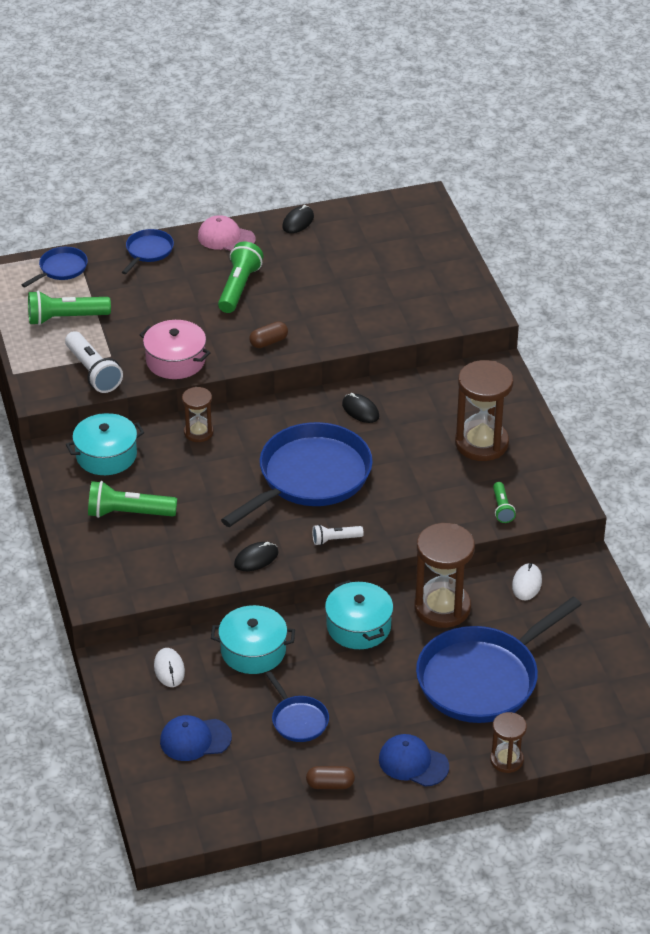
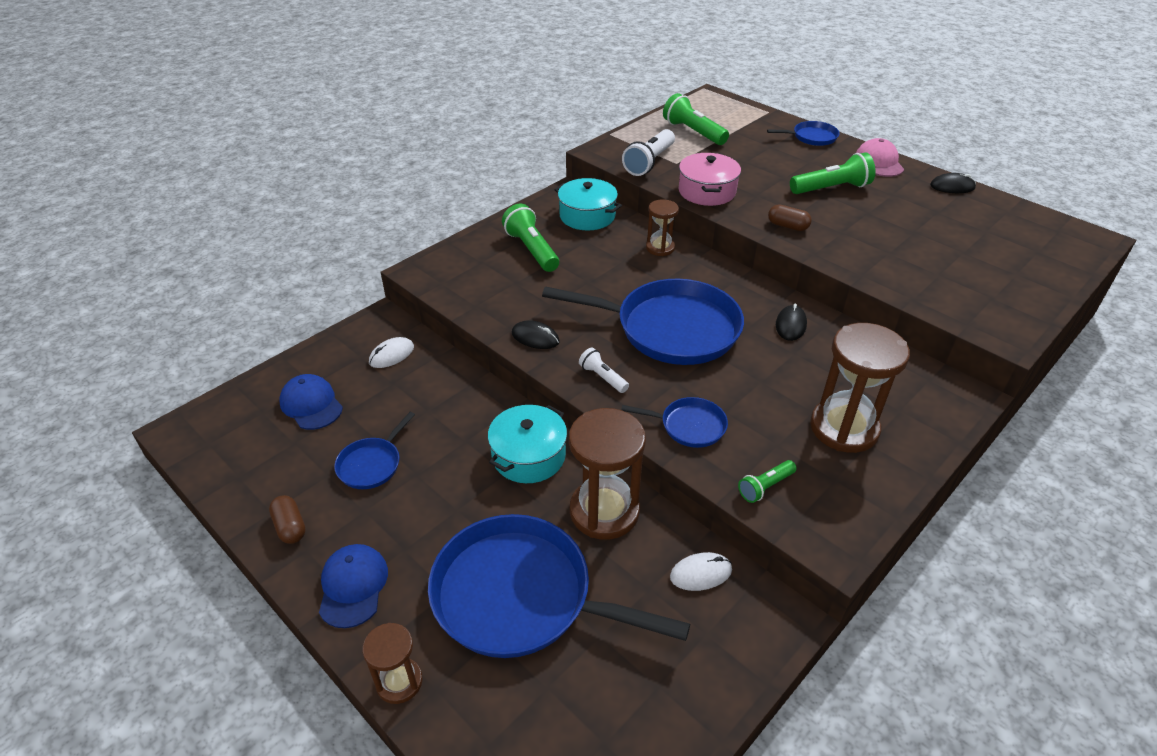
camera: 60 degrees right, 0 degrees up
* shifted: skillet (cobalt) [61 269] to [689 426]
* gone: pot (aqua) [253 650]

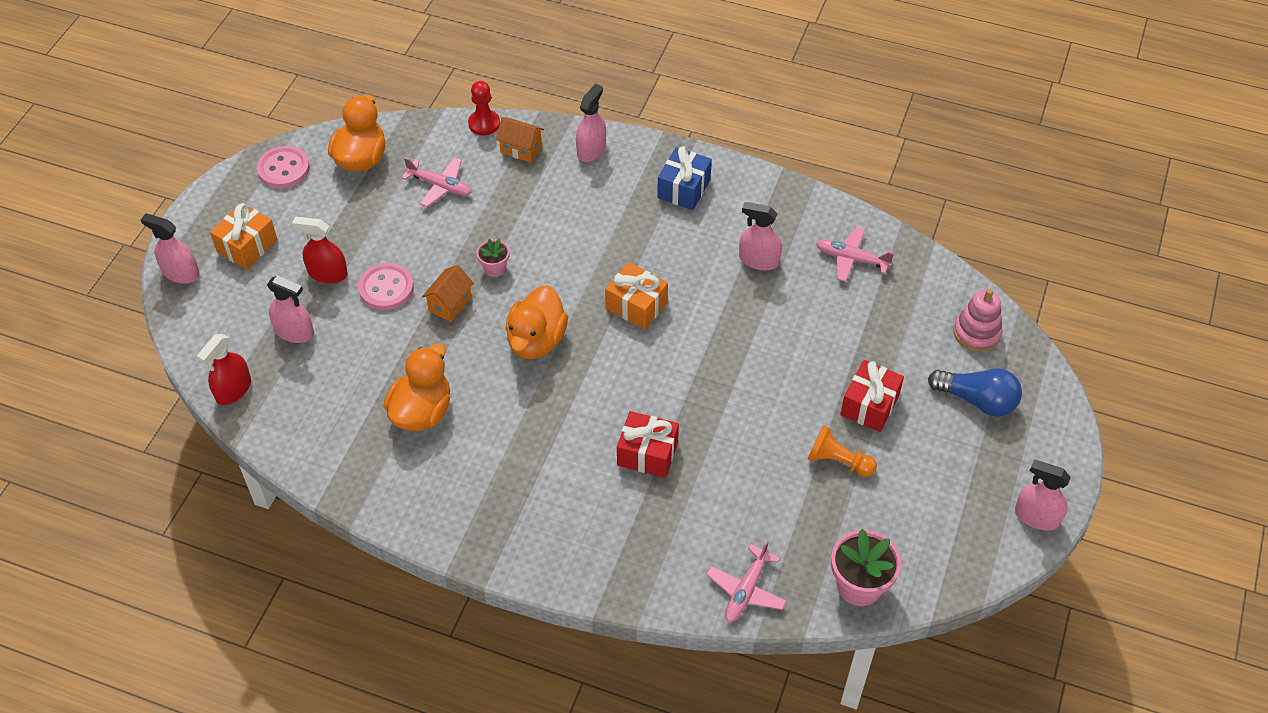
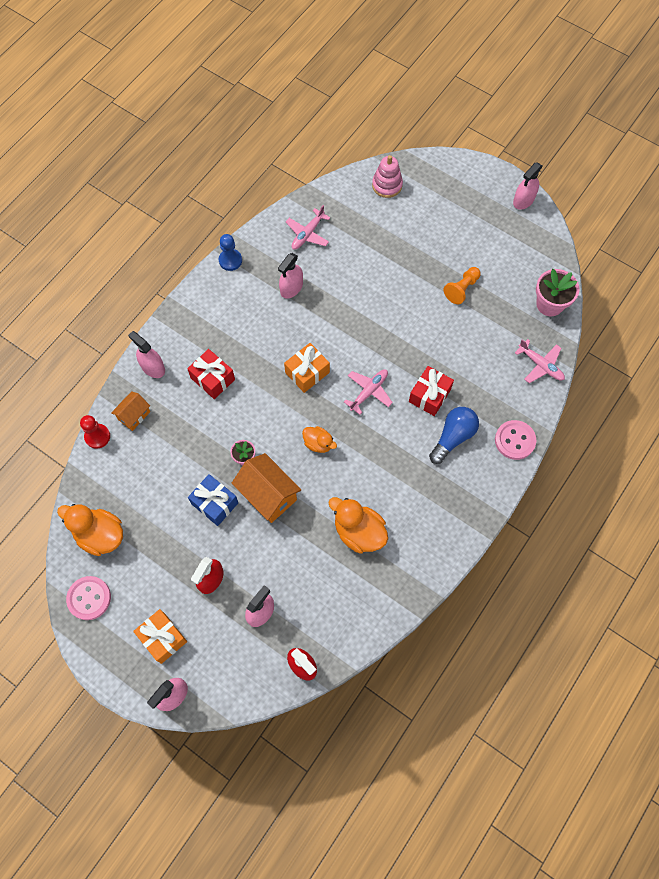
camera: 75 degrees left, 15 degrees up
* shifted: button (pink) [386 288] to [515 440]
* shifted: toy plane (pink) [440 186] to [369 391]
* scaled: cottage (orange-coloured) [450 304] = [268 495] x1.71
* scaled: toy duck (orange-coloured) [536 340] = [318 443] x0.58
* shifted: present (cobalt) [684 189] to [215 503]
* shifted: present (red) [869 405] to [213 379]
* shifted: bulb (cobalt) [977 400] to [453 437]
* new: chess pawn (cobalt) [230 260]

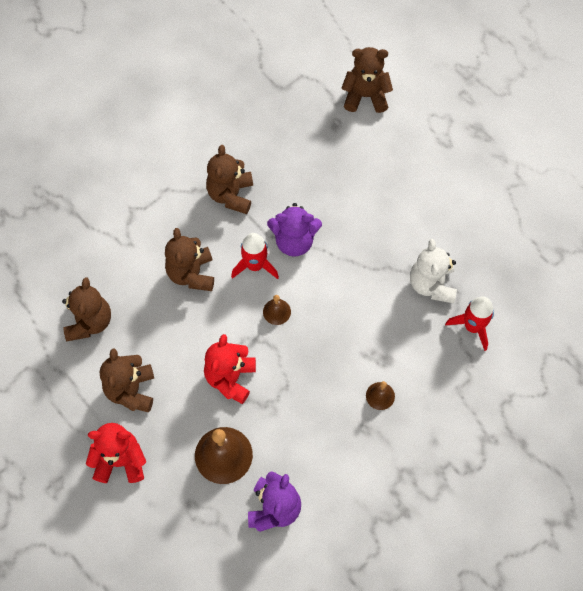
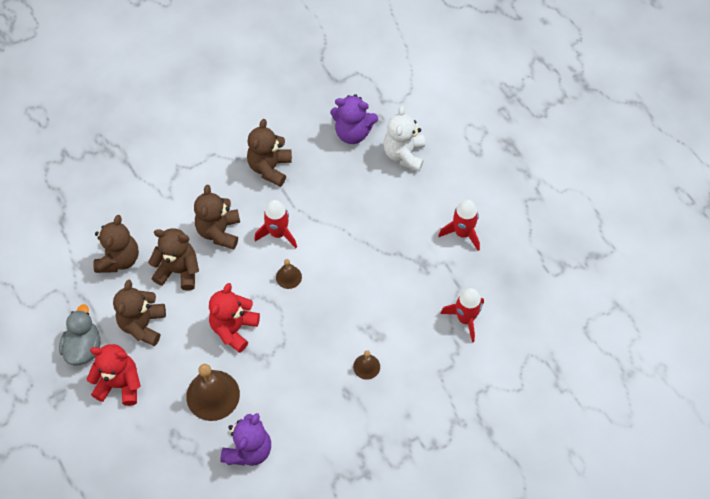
camera: 10 degrees right, 5 degrees down
* shifted: teddy (royal purple) [294 241] to [353 133]
* shifted: teddy (russet) [365 96] to [178 271]
* shifted: teddy (pure white) [431 284] to [404 154]
* new: toy duck (ash-grey) [83 347]
* new: rocket (red) [462 233]

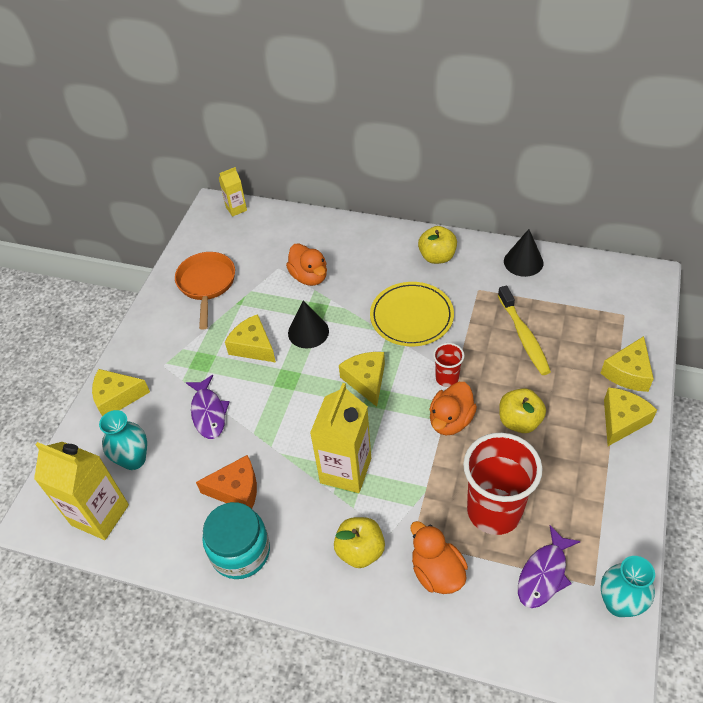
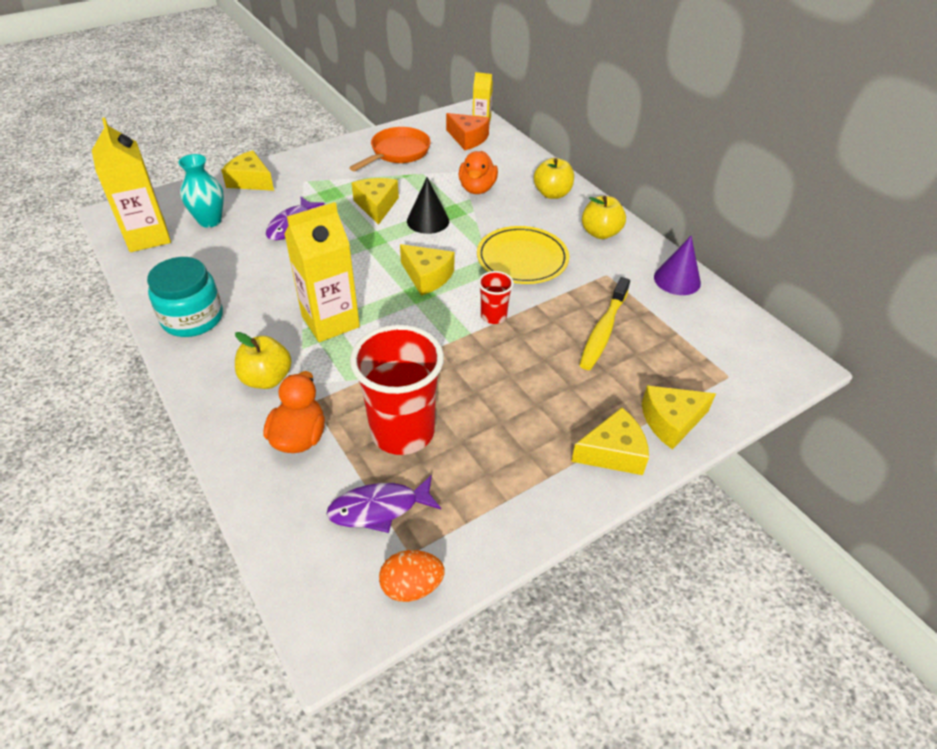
camera: 35 degrees right, 5 degrees down
* shifted: piece of cheese (orange-coloured) [236 490] to [468 139]
* rotated: piece of cheese (bright yellow) [366 380] = [427 277] 105 degrees clockwise
* gone: toy duck (orange-coloured) [450 420]
* shifted: apple (bright yellow) [519 421] to [552 194]
* repainted: cone shape (black) [523 262] to cone shape (royal purple) [677 280]
* swapped: flower vase (aqua) [618 603] to toy egg (orange-coloured) [412 586]

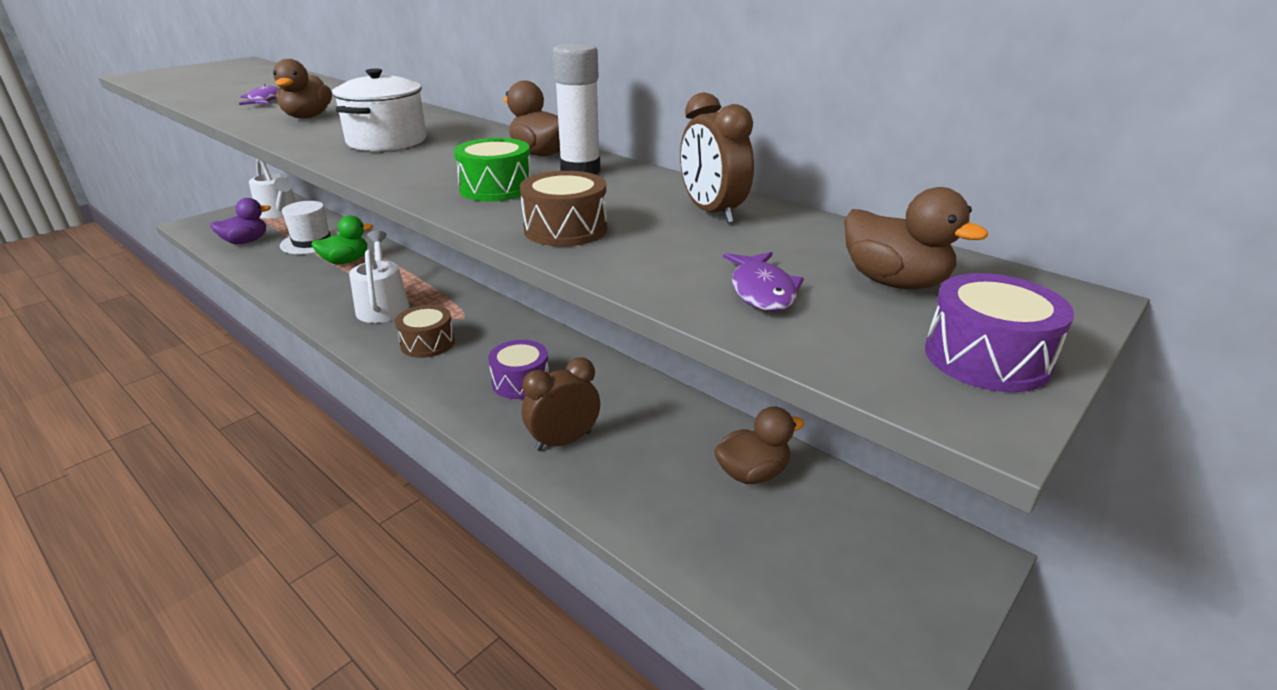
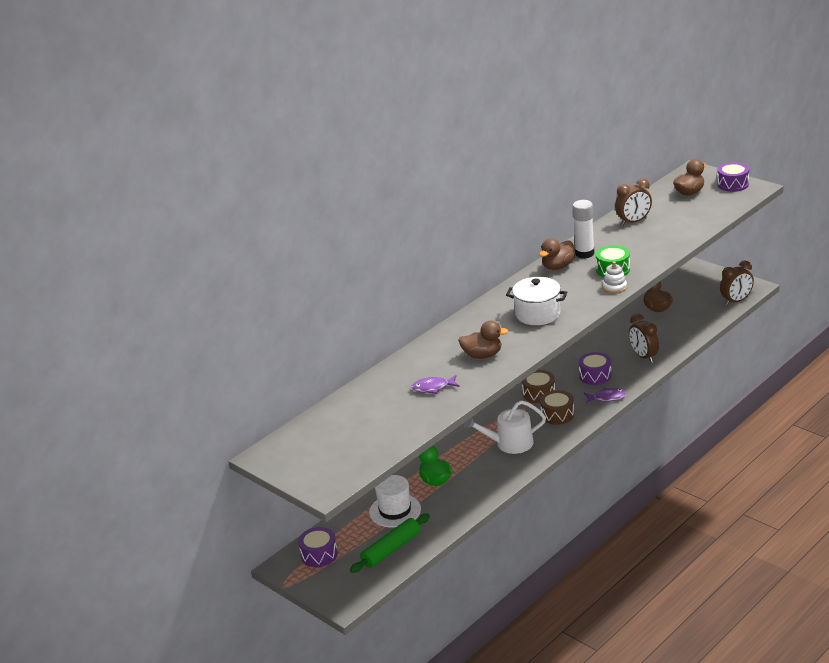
camera: 85 degrees left, 0 degrees up
* swapped: toy duck (royal purple) [246 241] to rolling pin (green) [391 549]
* swapped: sprinkling can (pure white) [279 212] to toy drum (royal purple) [319 555]
* shifted: toy drum (russet) [565 229] to [539 394]
* shifted: fish figure (royal purple) [762 291] to [607 398]
* new: ring stacker (pure white) [614 287]
* new: alarm clock (russet) [736 301]

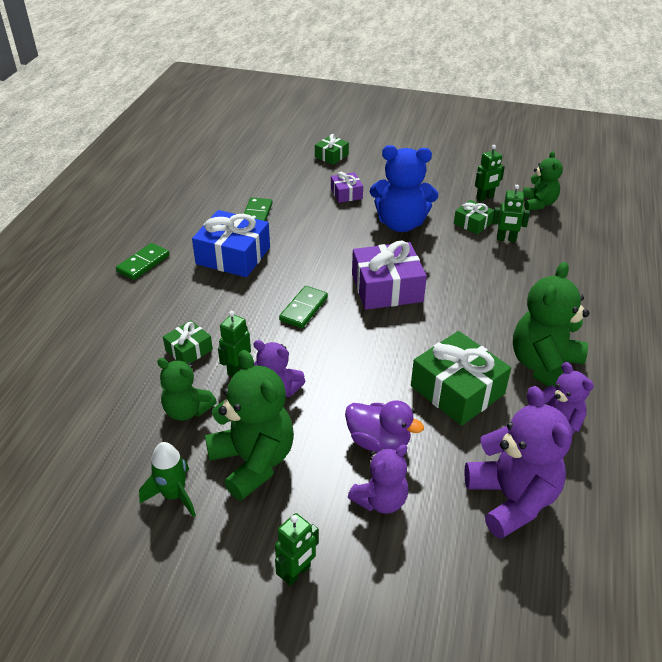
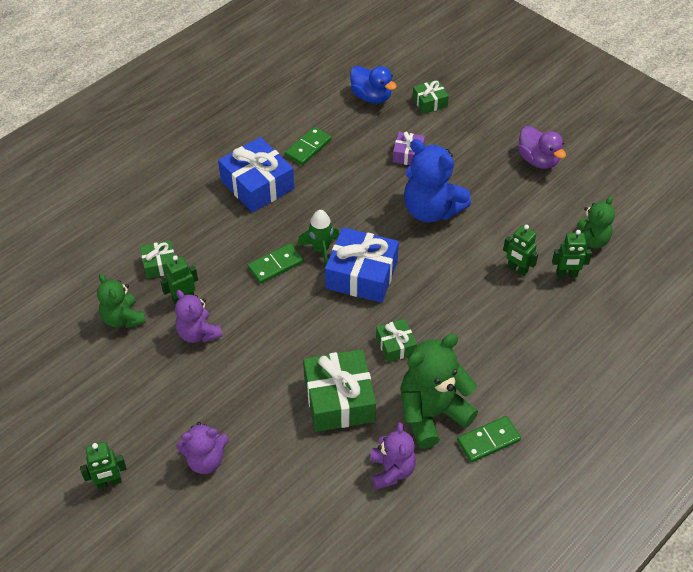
camera: 30 degrees right, 10 degrees up
* shifted: domino tile (green) [143 263] to [488 440]
* shifted: rocket (green) [174 495] to [321 250]
* gone: teddy (green) [253 461]
* shifted: toy duck (royal purple) [378 441] to [538 160]
* repainted: present (royal purple) [387 288] to present (cobalt) [361 274]
* shifted: present (green) [472 223] to [396 345]
* gone: teddy (royal purple) [511 499]
* shifted: robot (green) [485 198] to [566 274]
* new: toy duck (cobalt) [371 97]

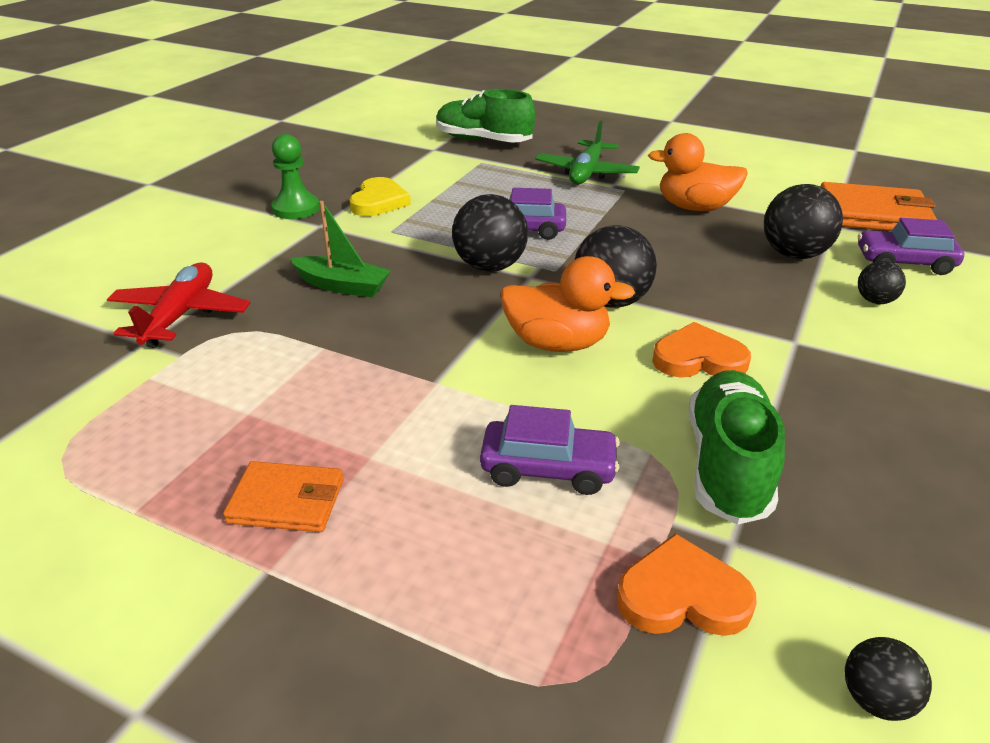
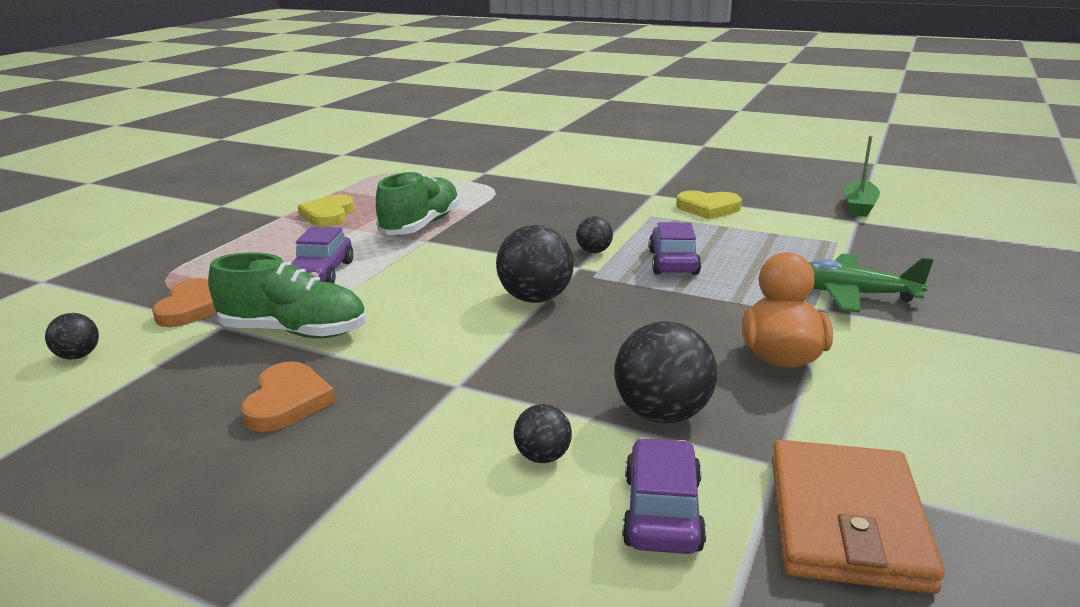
camera: 90 degrees right, 10 degrees down
* gone: toy plane (red) [180 315]
* swapped: wallet (orange-coloured) [287 501] to heart shape (bright yellow) [328 215]
* gone: chess pawn (green) [296 209]
* shifted: toy boat (green) [342 286] to [859 206]
* shifted: sneaker (green) [483 141] to [421 226]
* scaled: ball (black) [490 266] = [594 251] x0.54
* gone: toy duck (orange-coloured) [557 343]
* shifted: heart shape (orange-coloured) [698 358] to [287 401]

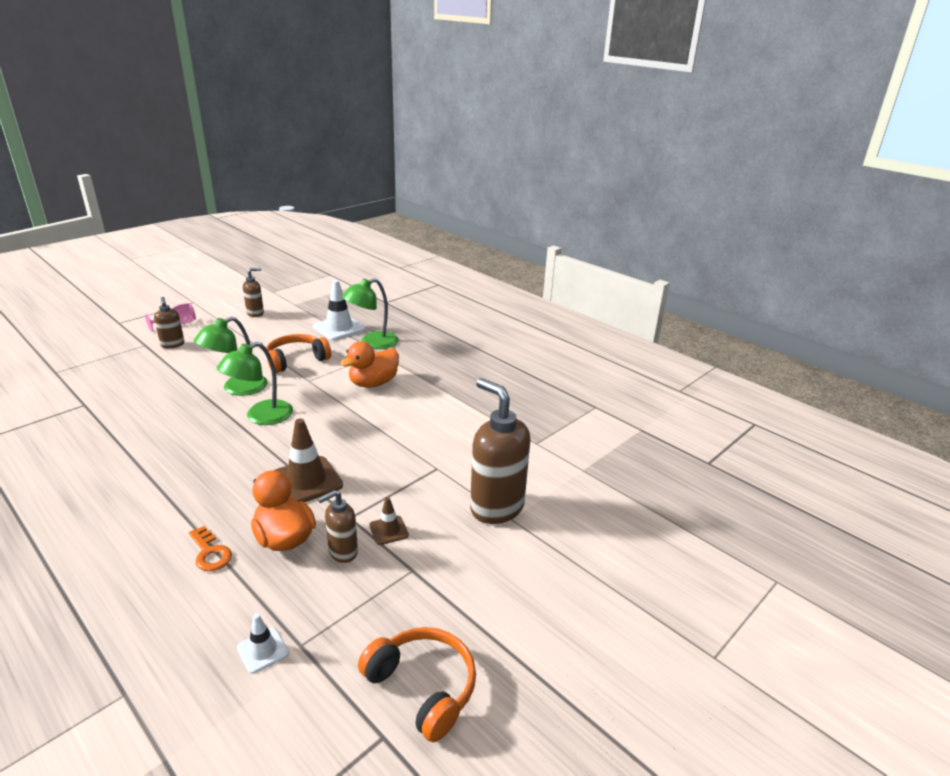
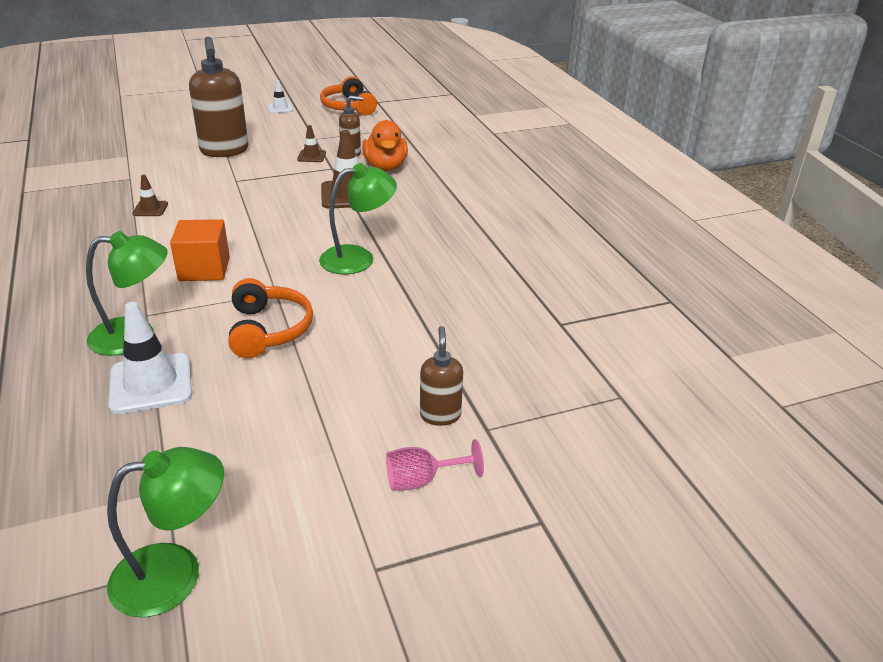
camera: 155 degrees left, 5 degrees up
* gone: key (orange-coloured) [210 553]
* shifted: desk lamp (green) [237 388] to [175 574]
* shifted: safety cone (pure white) [263 650] to [280 108]
* gone: pump bottle (russet) [255 313]
* rotated: over-ear headphones (orange-coloured) [296 360] = [268 330] 90 degrees counterclockwise
* swapped: toy duck (orange-coloured) [373 383] to block (orange-coloured) [204 269]
* new: safety cone (russet) [150 209]

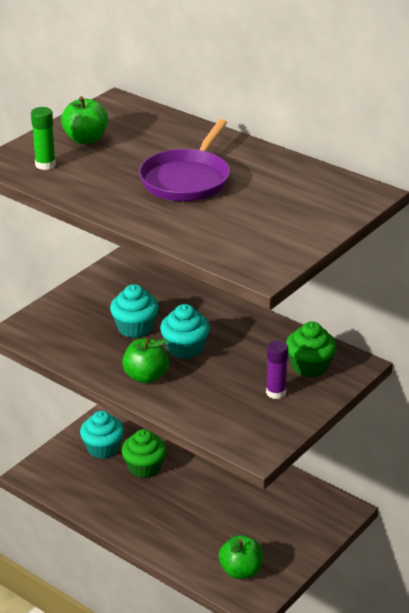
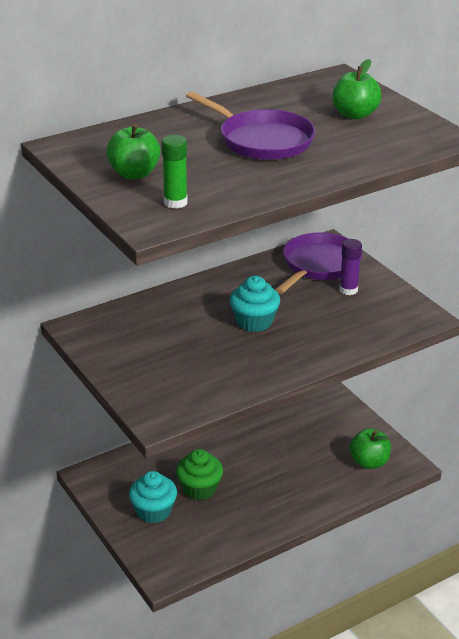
camera: 70 degrees left, 0 degrees up
* gone: fairy cake (aqua) [135 328]
* shifted: apple (green) [146 376] to [355 114]
* swapped: fairy cake (green) [309 366] to skillet (royal purple) [319 265]

